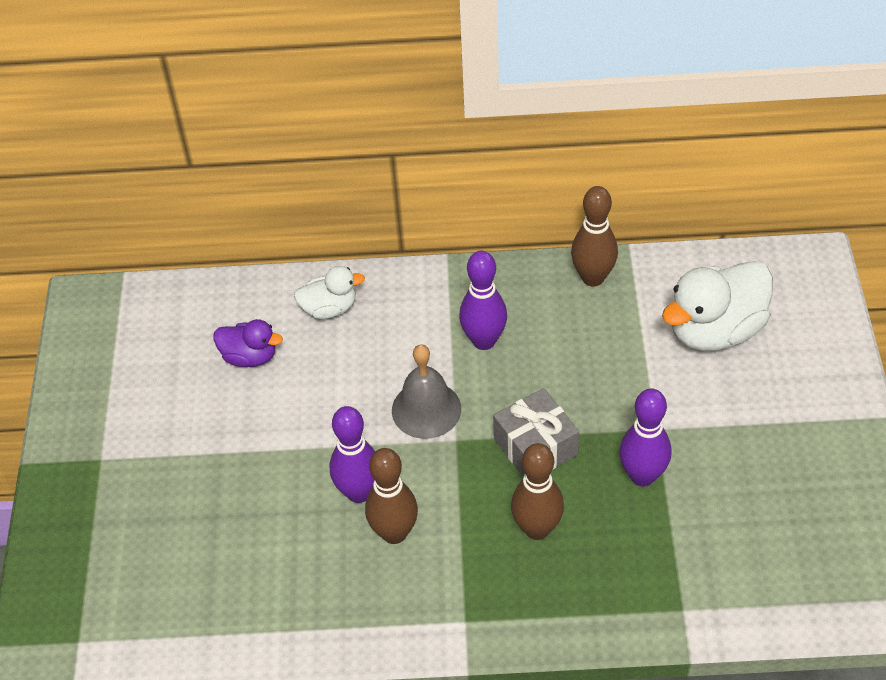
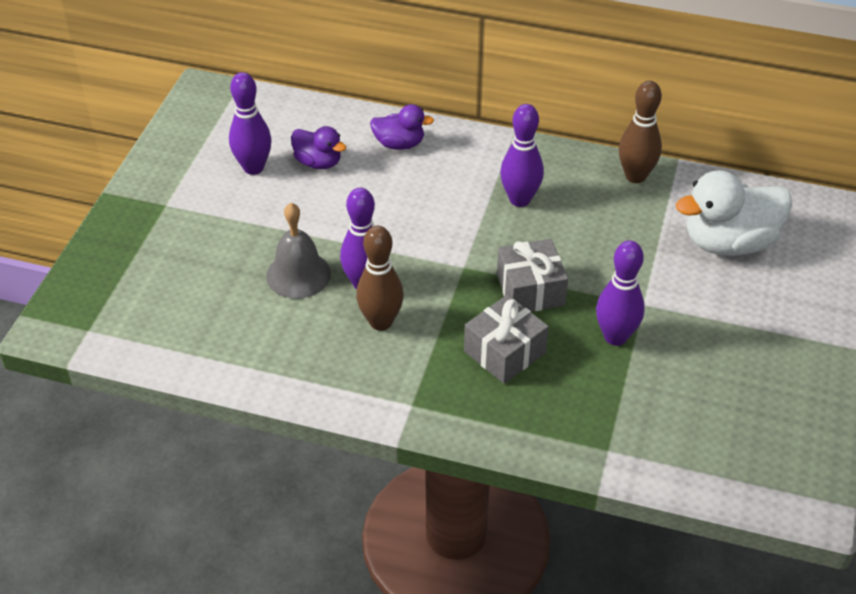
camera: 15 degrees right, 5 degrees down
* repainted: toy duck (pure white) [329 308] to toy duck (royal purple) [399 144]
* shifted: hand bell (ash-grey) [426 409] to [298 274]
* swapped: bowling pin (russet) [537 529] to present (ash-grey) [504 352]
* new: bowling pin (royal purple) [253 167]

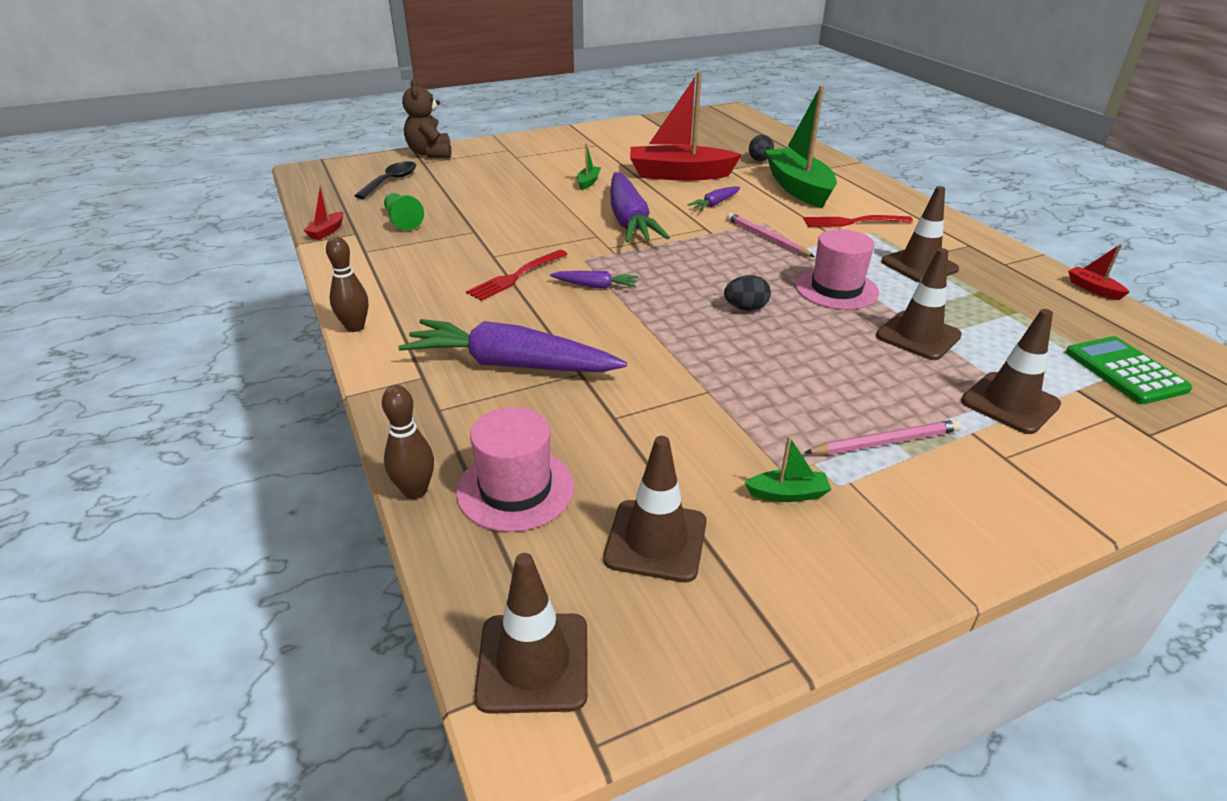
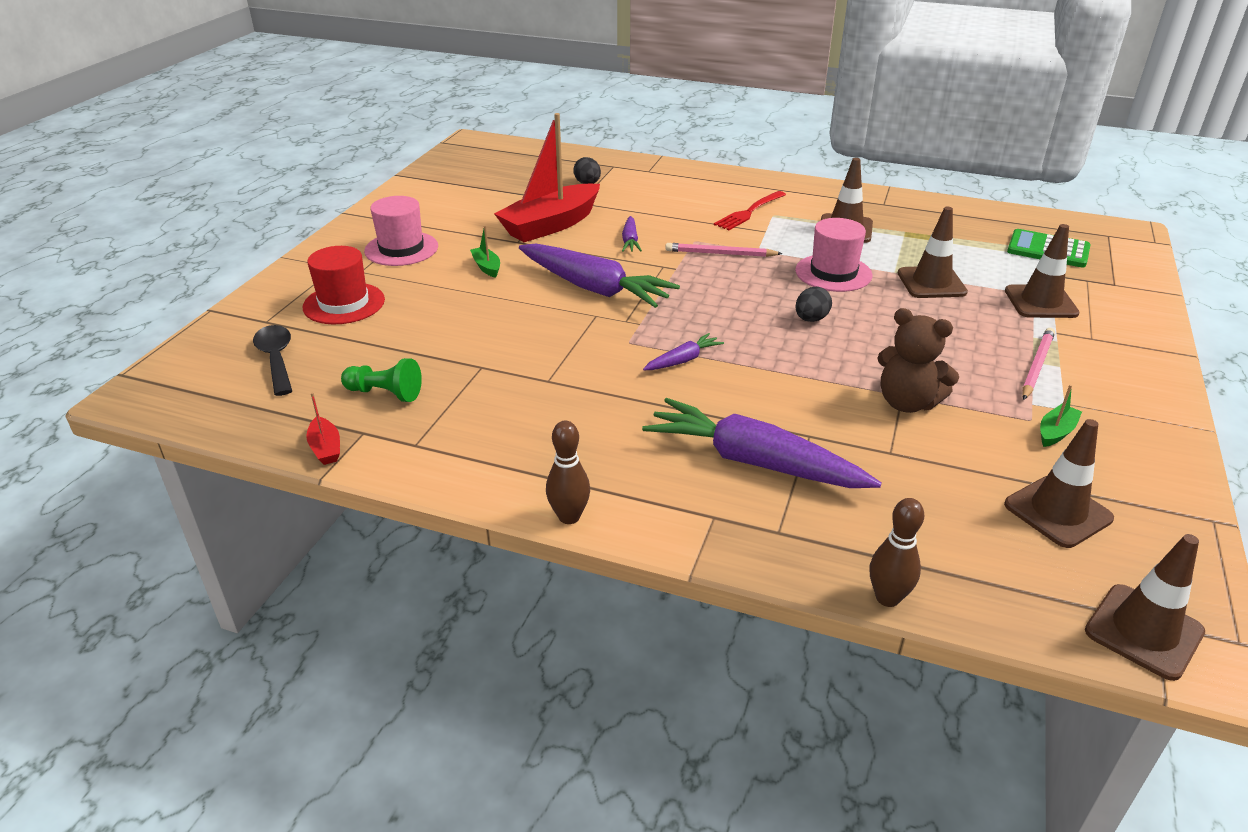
camera: 45 degrees left, 0 degrees up
* rotated: root vegetable (royal purple) [511 364] = [754 462] 60 degrees clockwise
* shifted: teddy (russet) [430 153] to [907 403]
* shifted: tall hat (pink) [515 489] to [401 249]
* gone: fork (red) [516 276]
* gone: toy boat (green) [798 188]
* gone: toy boat (red) [1093 289]
* new: tall hat (red) [344 303]

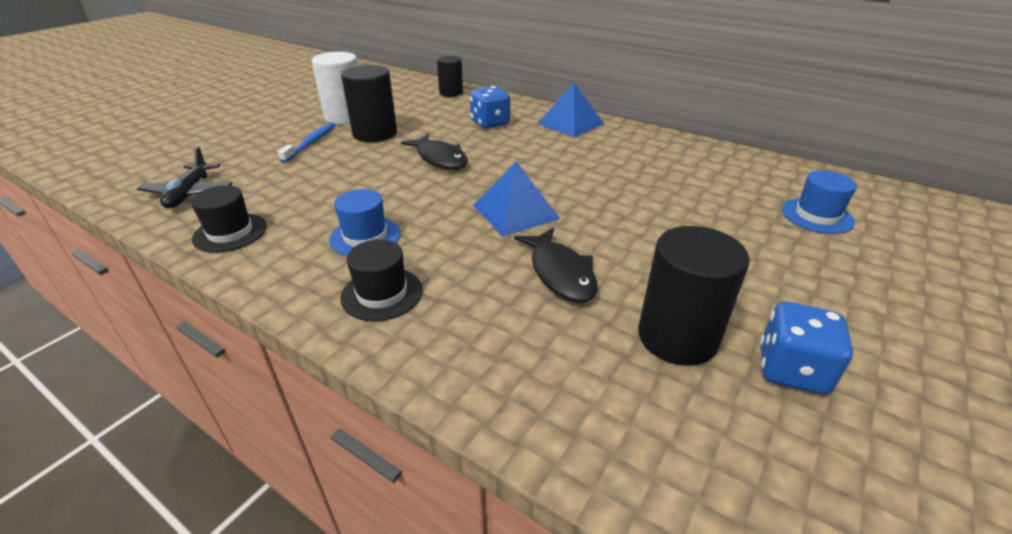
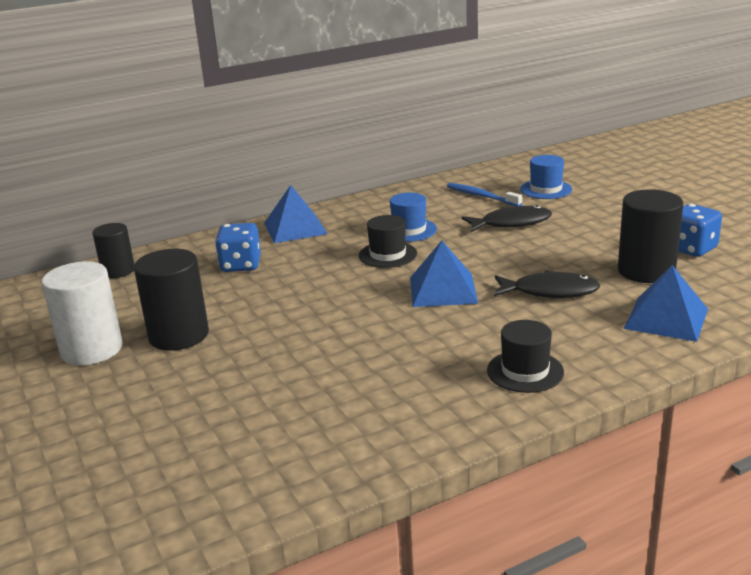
camera: 60 degrees left, 10 degrees down
* gone: toy plane (black) [189 193]
* shifted: tall hat (black) [230 232] to [387 255]
* shifted: tooth brush (cobalt) [311 143] to [481 196]
* shifted: tall hat (cobalt) [365 236] to [409 230]
* shifted: fish figure (black) [440 159] to [511 223]
* new: pyramid (cobalt) [666 318]

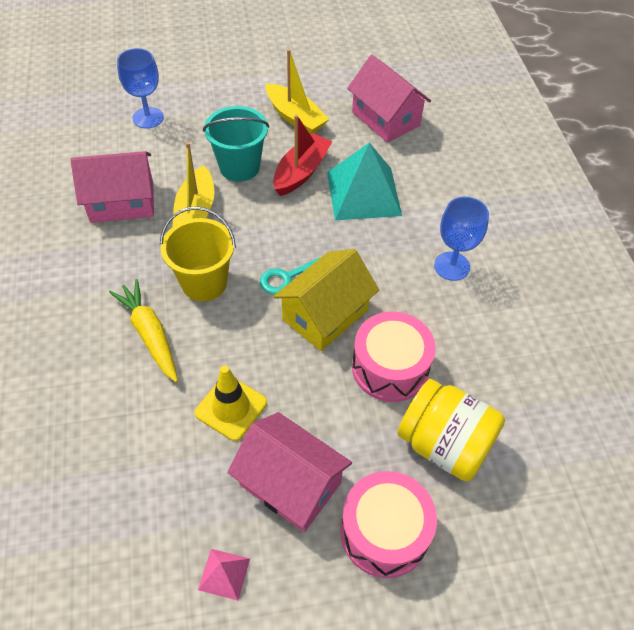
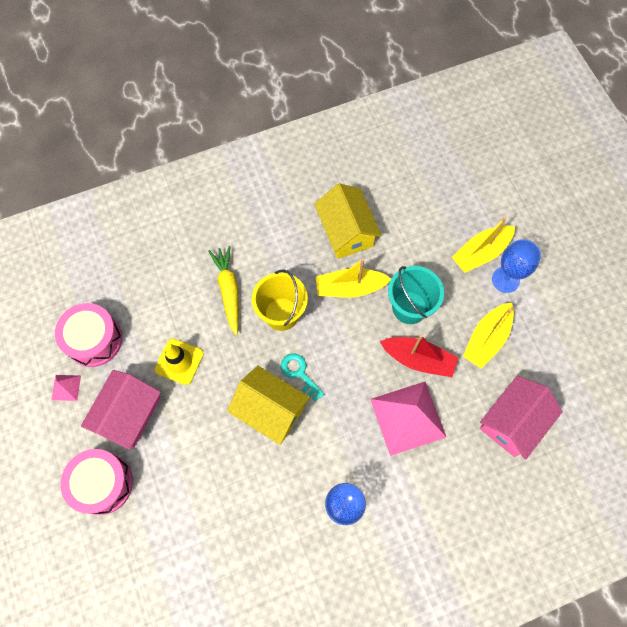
camera: 80 degrees right, 15 degrees up
* repainted: cottage (pink) [122 202] to cottage (bright yellow) [346 231]
* rotated: root vegetable (bright yellow) [150 334] = [228 291] 60 degrees counterclockwise
* shifted: goblet (cobalt) [148 118] to [505 280]
* repainted: pyramid (aqua) [363 193] to pyramid (pink) [408 418]
* shifted: toy drum (pink) [390 367] to [94 340]
* gone: jam jar (bright yellow) [444 444]
* new: toy boat (bright yellow) [480 253]

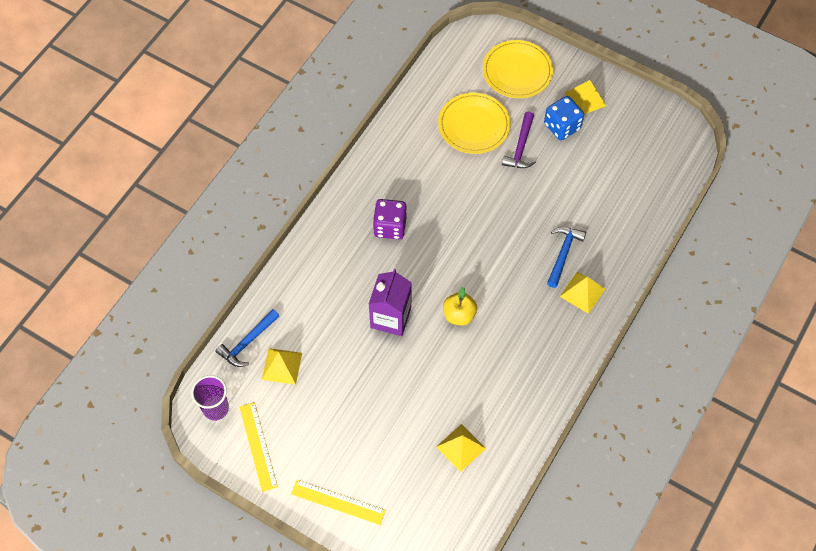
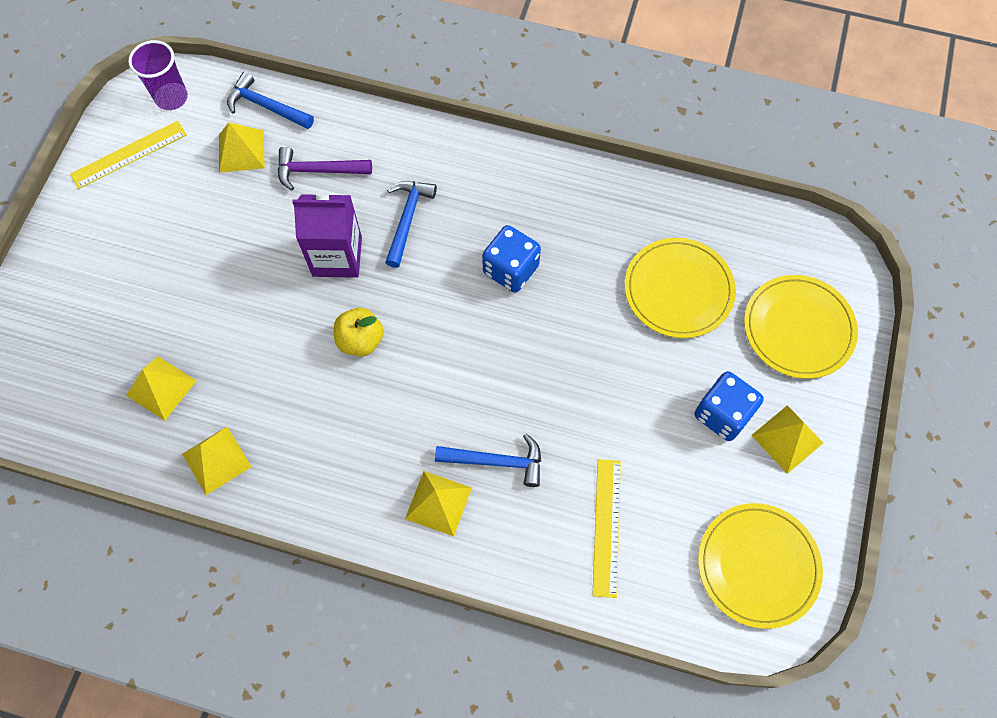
camera: 75 degrees right, 5 degrees up
* shifted: straightedge (bright yellow) [338 502] to [606 526]
* gone: die (royal purple) [390 227]
* shifted: claw hammer (royal purple) [520 147] to [318 171]
* new: pyramid (bright yellow) [216 460]
* new: claw hammer (cobalt) [407 219]
* new: die (cobalt) [511 269]
* new: dinner plate (bright yellow) [758 565]

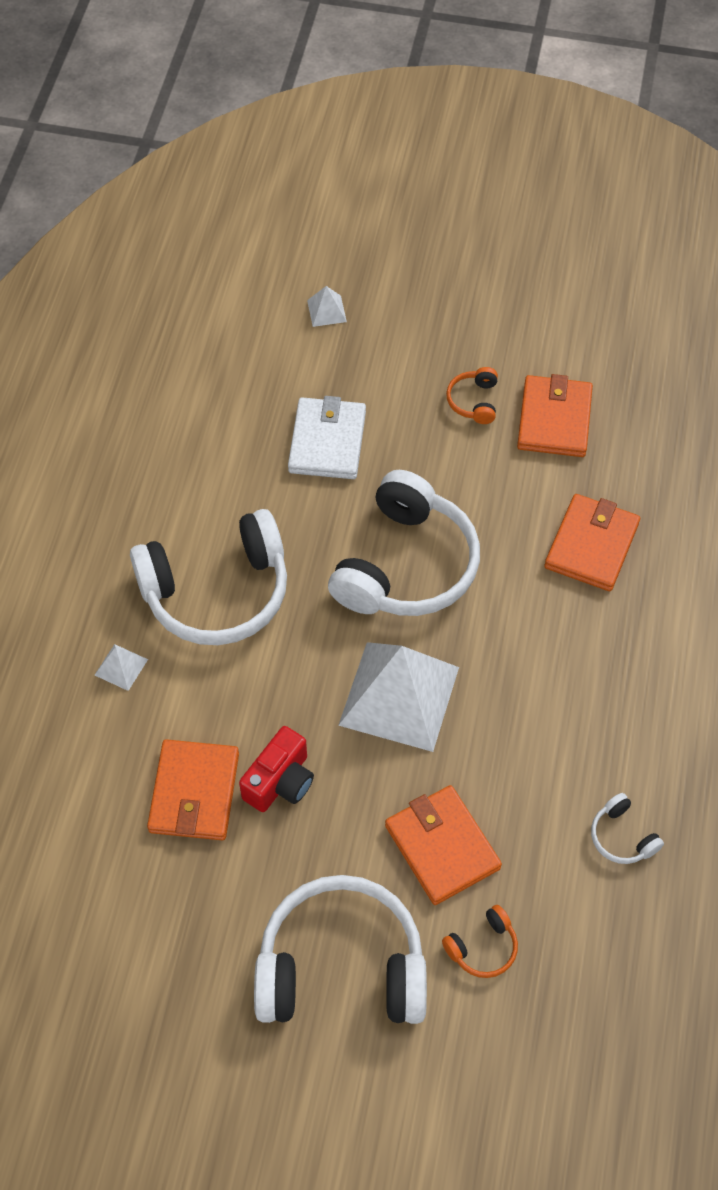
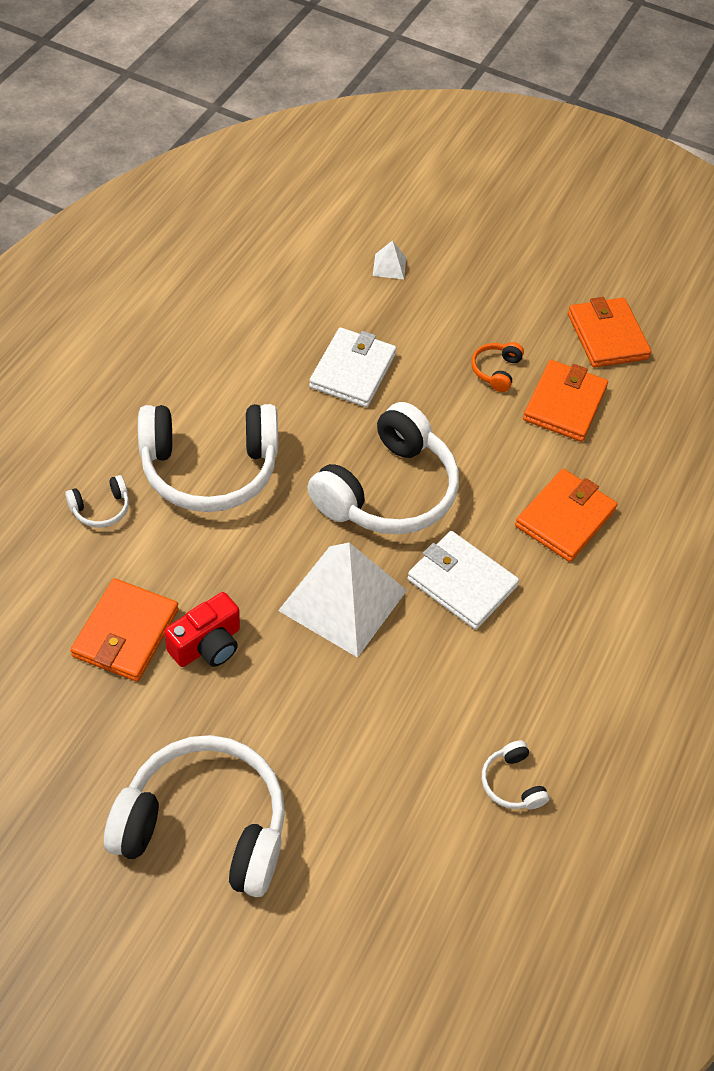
camera: 10 degrees right, 5 degrees down
* swapped: pyramid (pure white) [121 667] to over-ear headphones (pure white) [101 508]
* shifted: wallet (orange-coloured) [442 847] to [607 336]
* gone: over-ear headphones (orange-coloured) [483 947]
* new: wallet (pure white) [462 583]

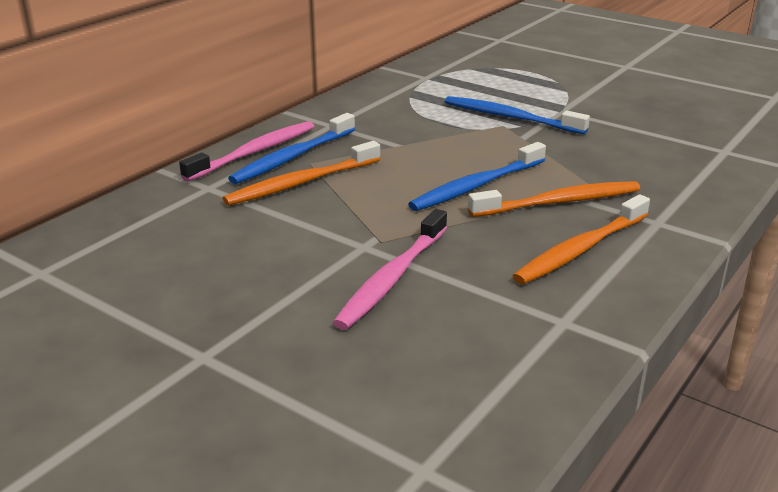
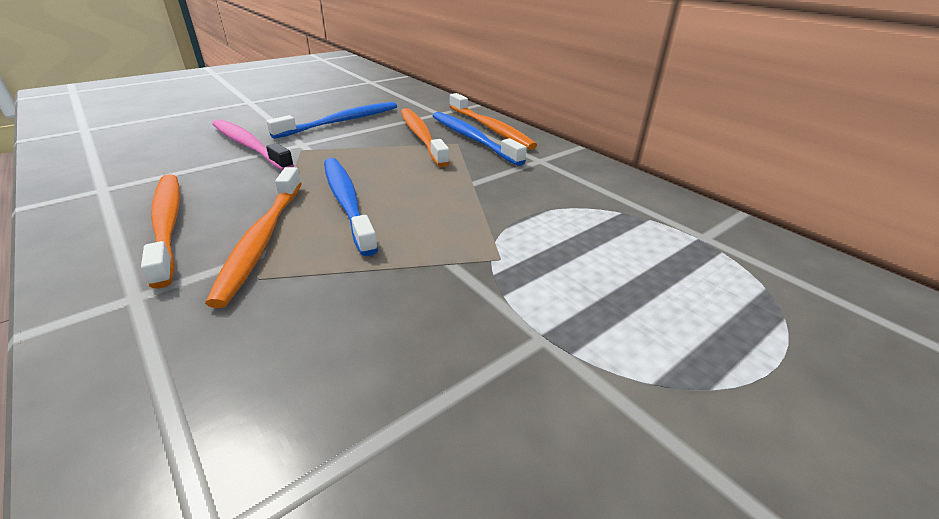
camera: 105 degrees right, 5 degrees up
* repainted: tooth brush (pink) [254 152] to tooth brush (orange-coloured) [490 128]
* shifted: tooth brush (cobalt) [510 117] to [341 122]

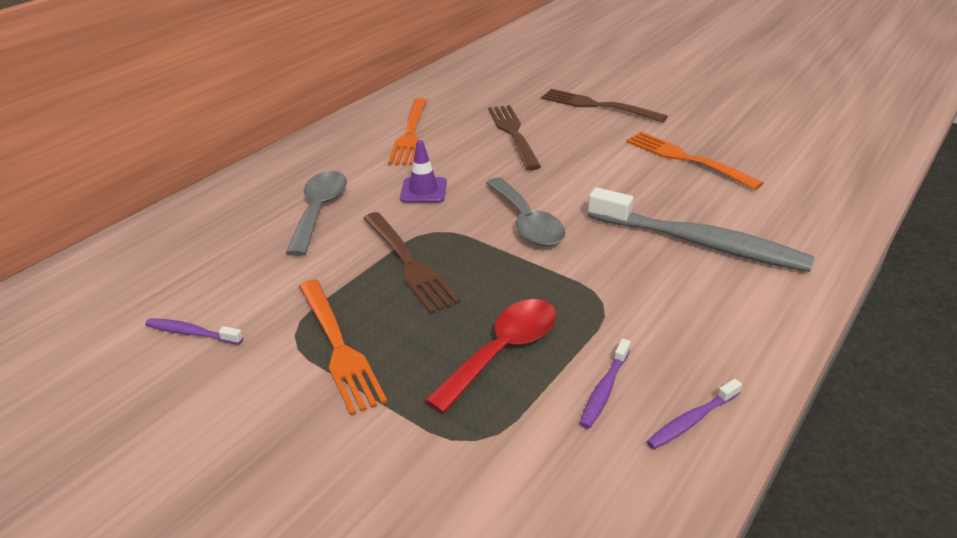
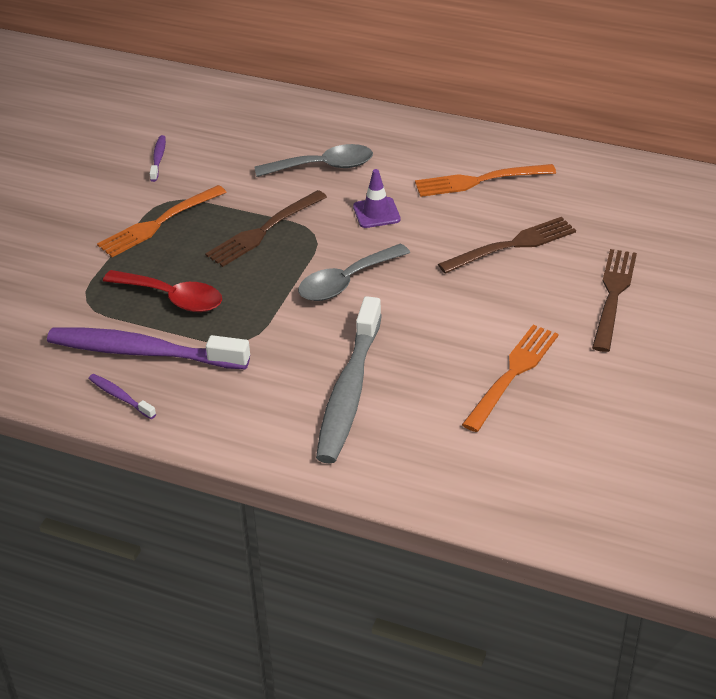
camera: 75 degrees right, 5 degrees up
* scaled: tooth brush (royal purple) [604 389] = [142 352] x2.37

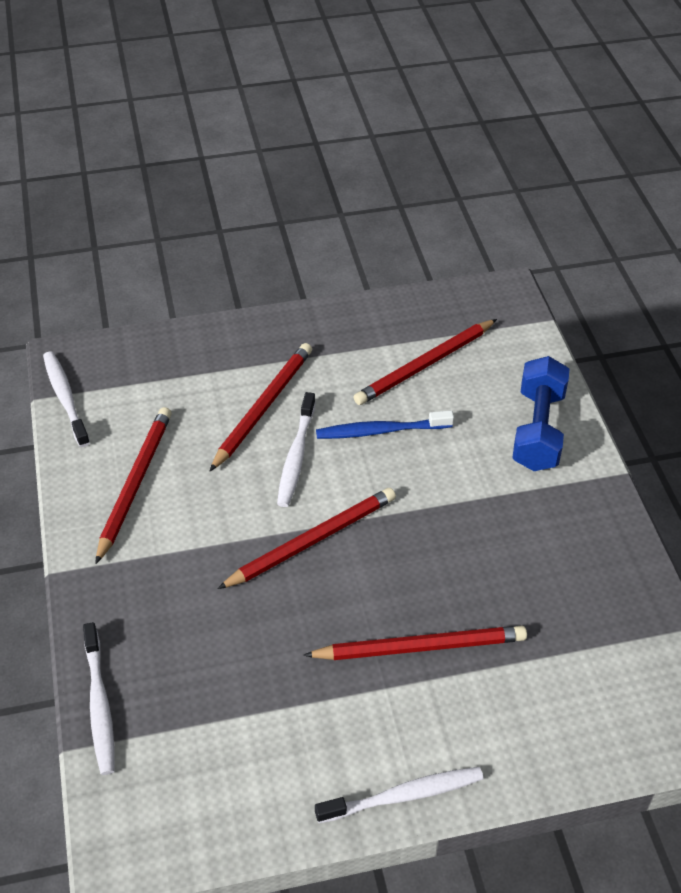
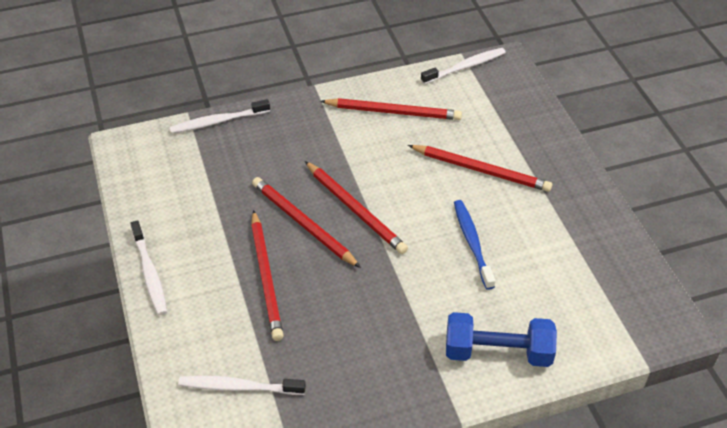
camera: 85 degrees right, 0 degrees up
* shifted: tooth brush (pure white) [296 456] to [239 387]
* shifted: pencil (red) [424 365] to [303 223]

